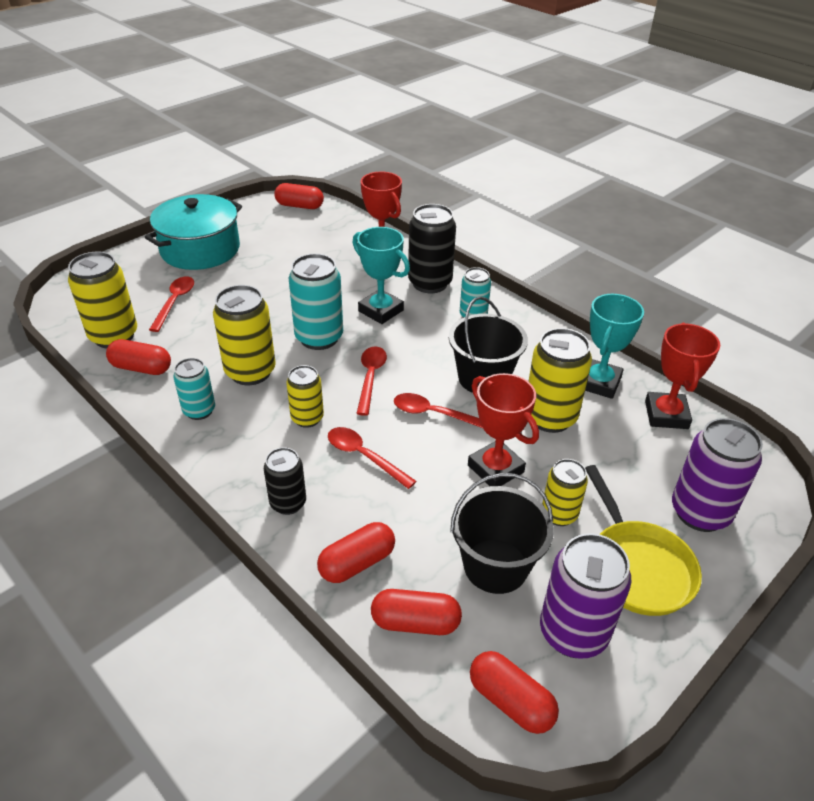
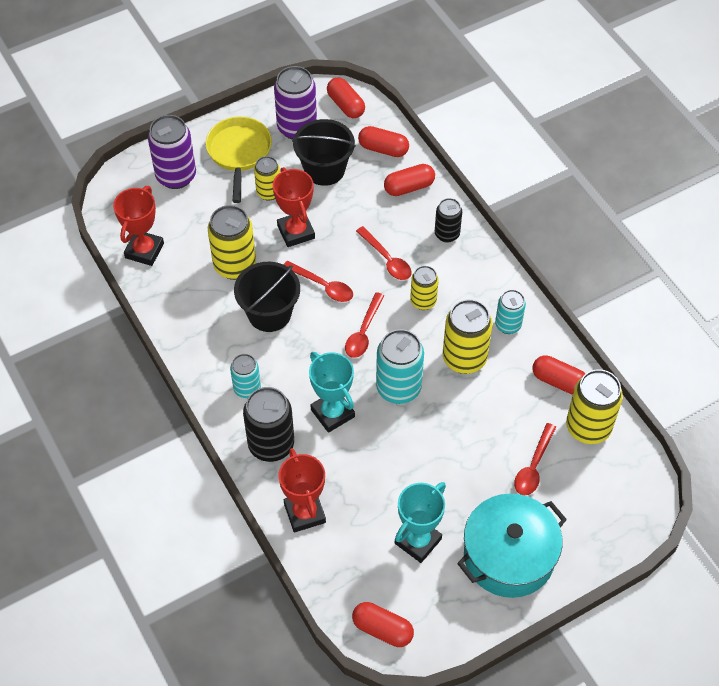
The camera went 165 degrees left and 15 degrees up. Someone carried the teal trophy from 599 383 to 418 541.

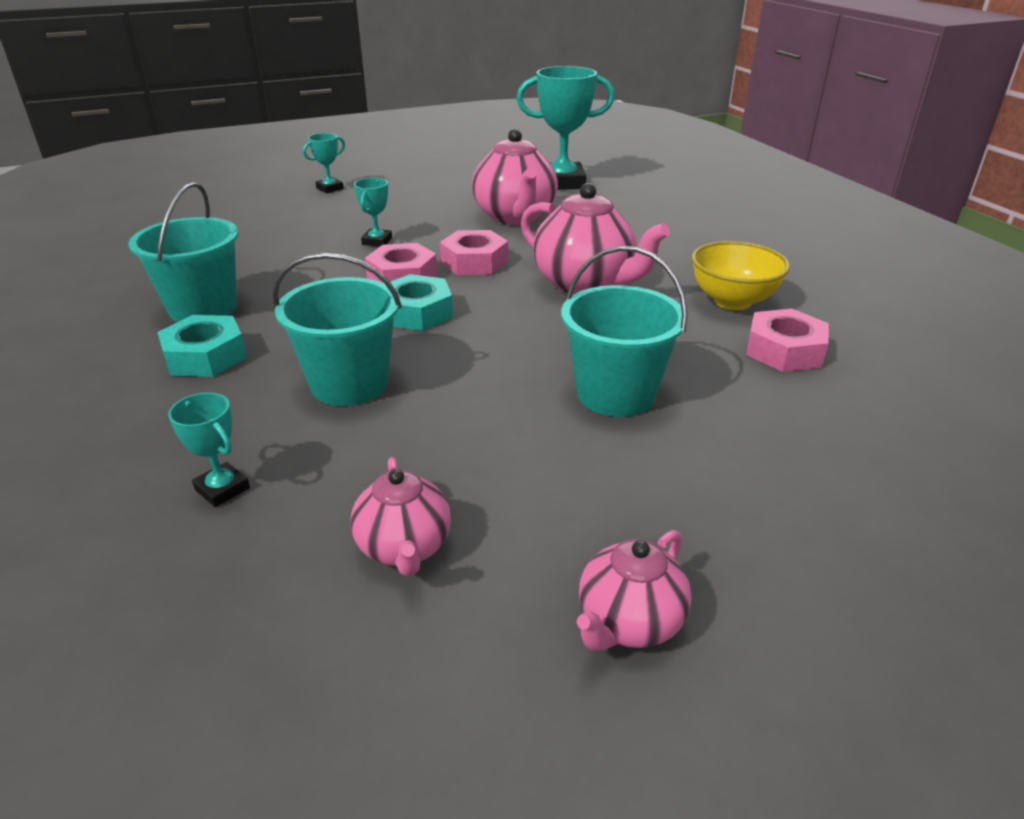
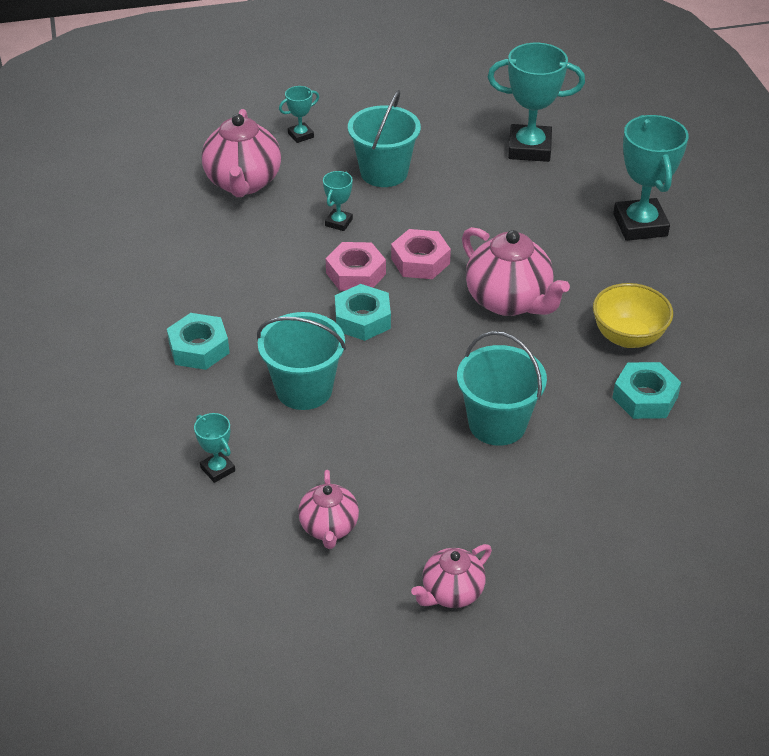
The camera went 10 degrees right and 10 degrees up. Someone carried the teal bucket from 203 308 to 384 172. Someone carried the pink tea pot from 515 217 to 243 183. Someone repainted the pink hexagon nut at 784 350, which became the teal hexagon nut at 645 397. Someone put down the teal trophy at 640 225.

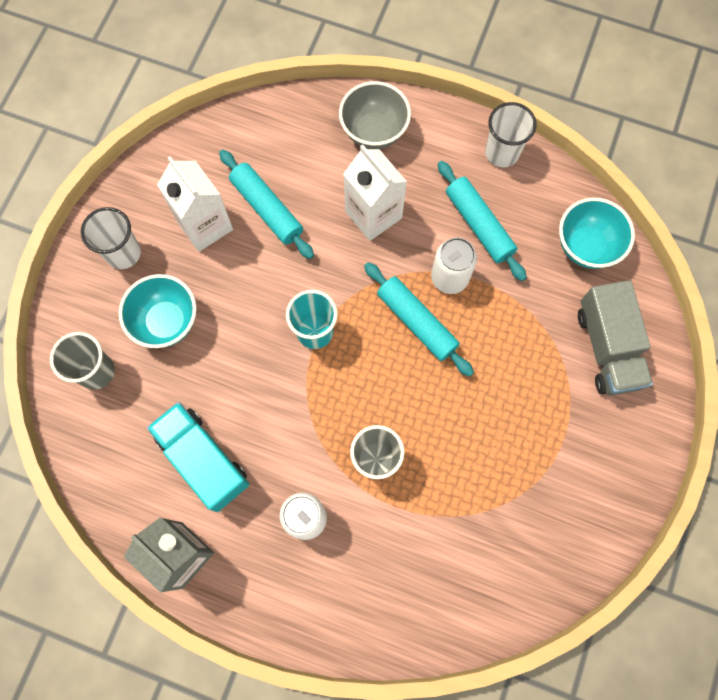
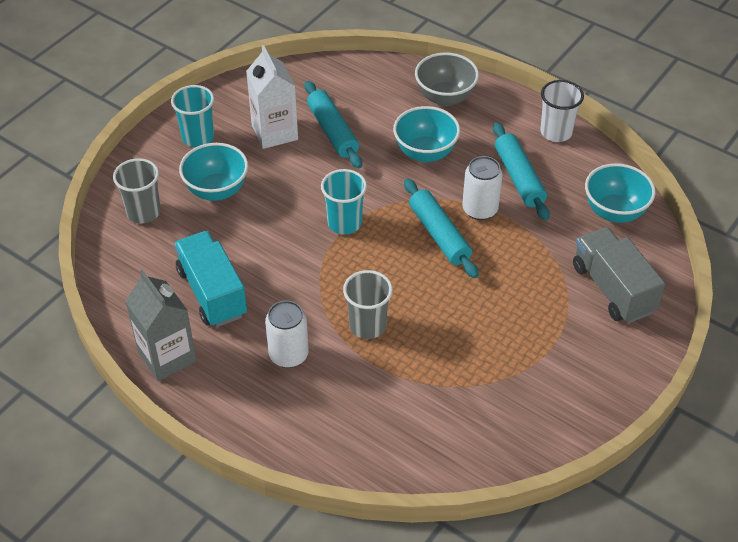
The camera went 15 degrees right and 25 degrees down. Someone repainted the pure white cup at 123 253, which became the teal cup at 198 137. Someone swapped the pure white milk carton at 373 214 for the teal bowl at 425 153. Someone rotated the gray toy truck at 607 348 by 150 degrees clockwise.

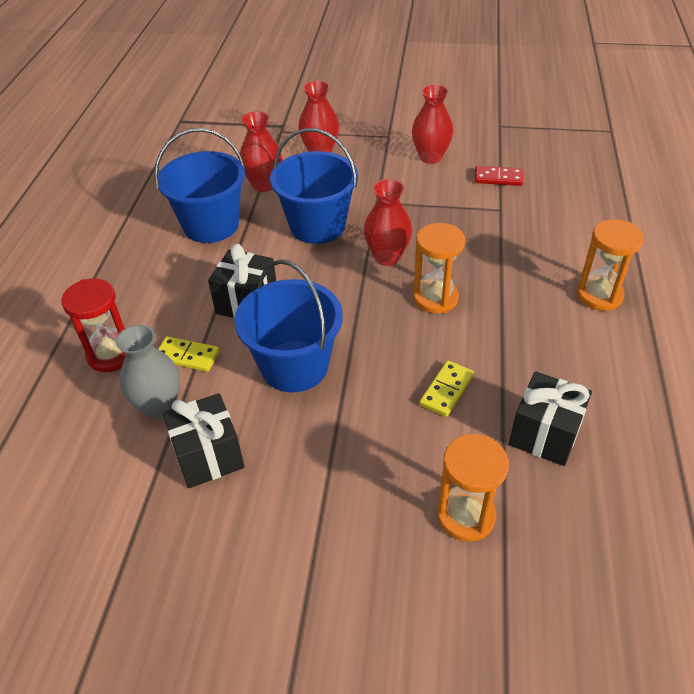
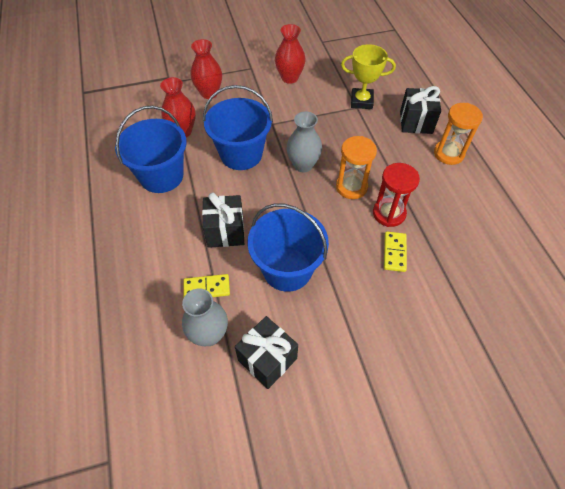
The camera went 25 degrees left and 10 degrees up. Someone carried the red sand timer from 111 355 to 389 213. Someone repainted the red tall vase at 387 257, which became the gray tall vase at 303 165. Someone took away the orange-coloured sand timer at 465 515. Someone took away the red domino at 498 178. Someone carried the black wrapped gift from 544 434 to 416 122. Someone put down the bright yellow trophy at 361 101.

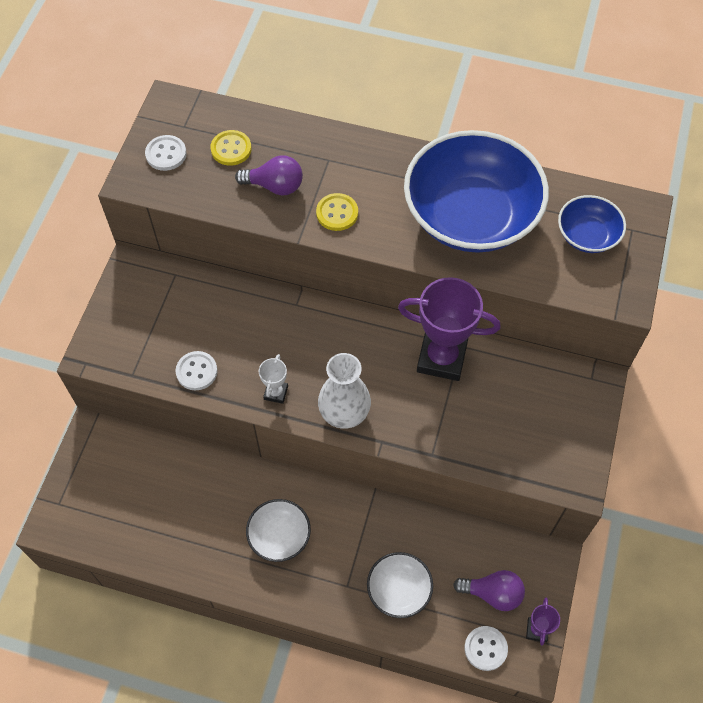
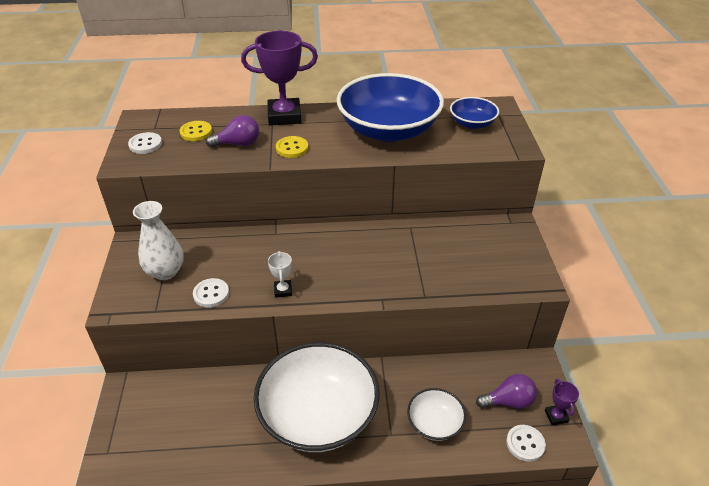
The camera went 20 degrees left and 20 degrees down. Someone scaled the pure white bowl at 279 536 by 2.12. Someone carried the pure white tall vase from 344 412 to 165 271. Someone carried the royal purple trophy from 441 358 to 284 116.

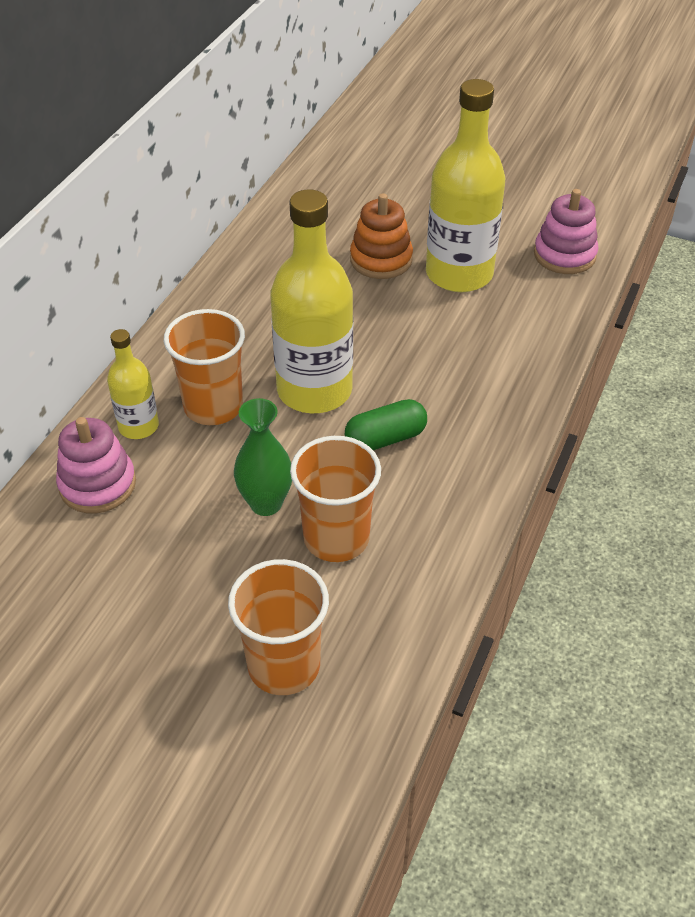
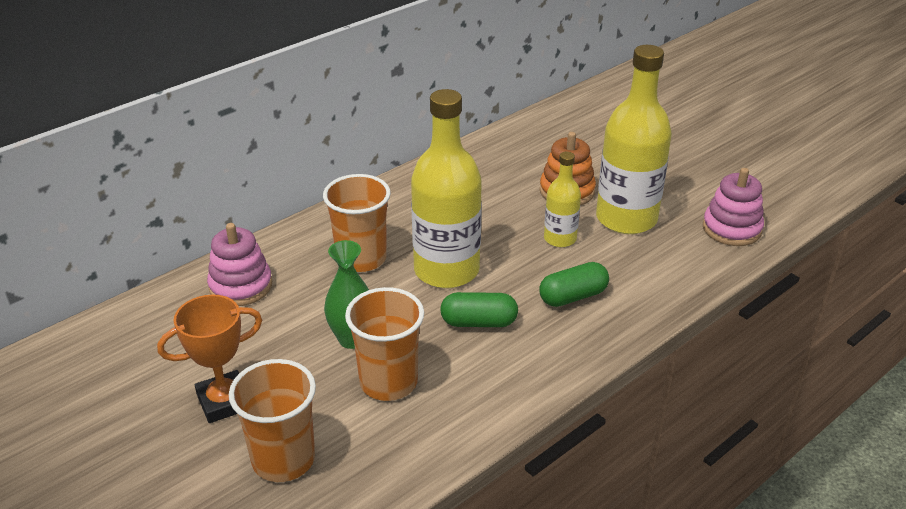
The camera went 25 degrees right and 10 degrees down. Someone carried the bright yellow flask from 138 426 to 560 239. Someone put down the orange-coloured trophy at 224 401. Someone put down the leaf-green pill at 573 296.

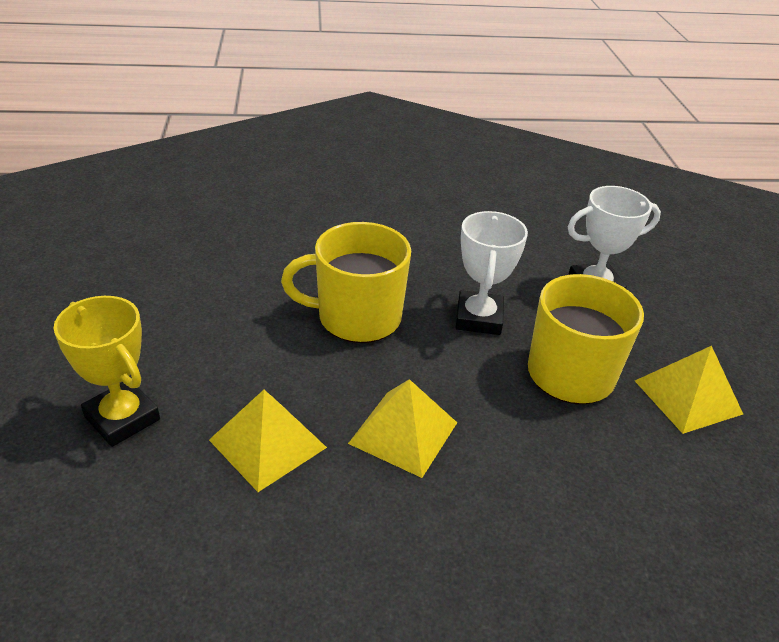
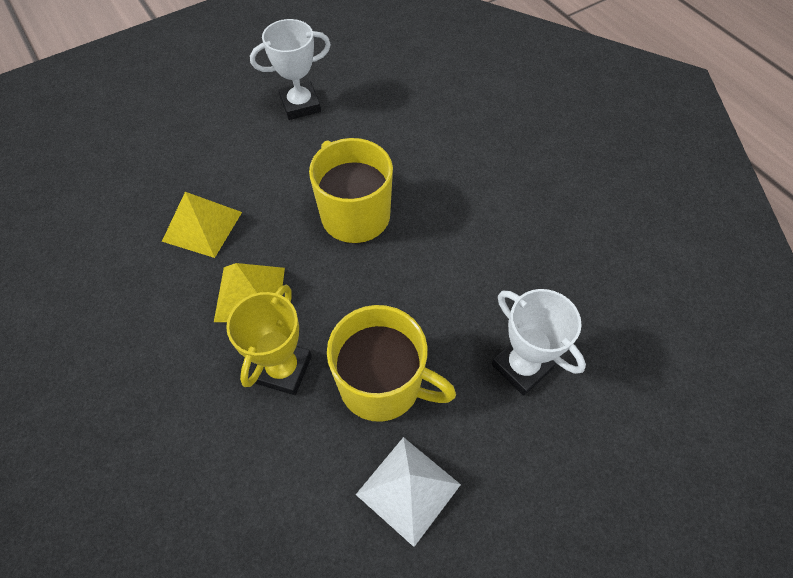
The camera went 65 degrees right and 20 degrees up. Someone carried the bright yellow trophy from 122 418 to 283 369. Someone carried the pure white trophy from 478 318 to 300 105. Someone repainted the bright yellow solid pyramid at 687 397, which became the pure white solid pyramid at 408 489.

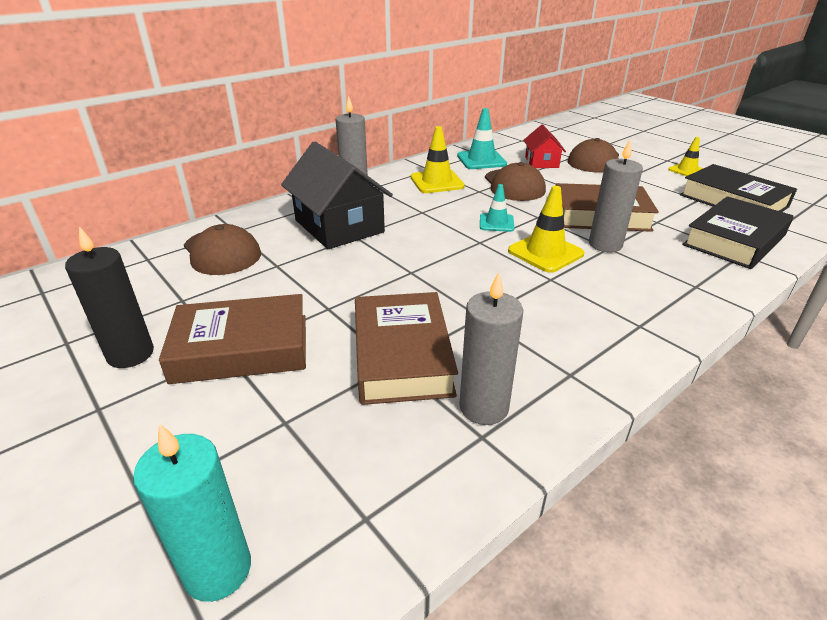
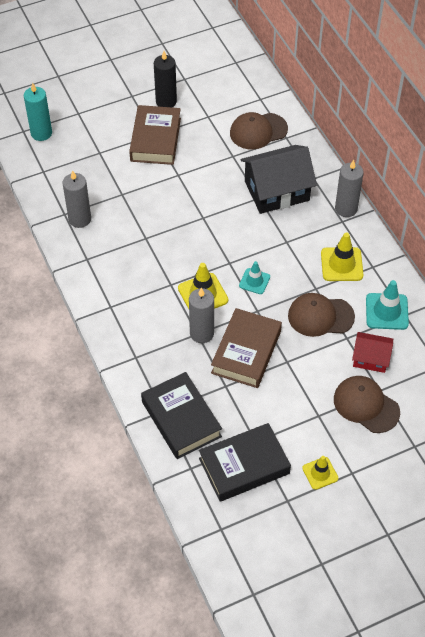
The camera went 105 degrees right and 20 degrees up. Someone took away the dark brown hardback at 401 355.

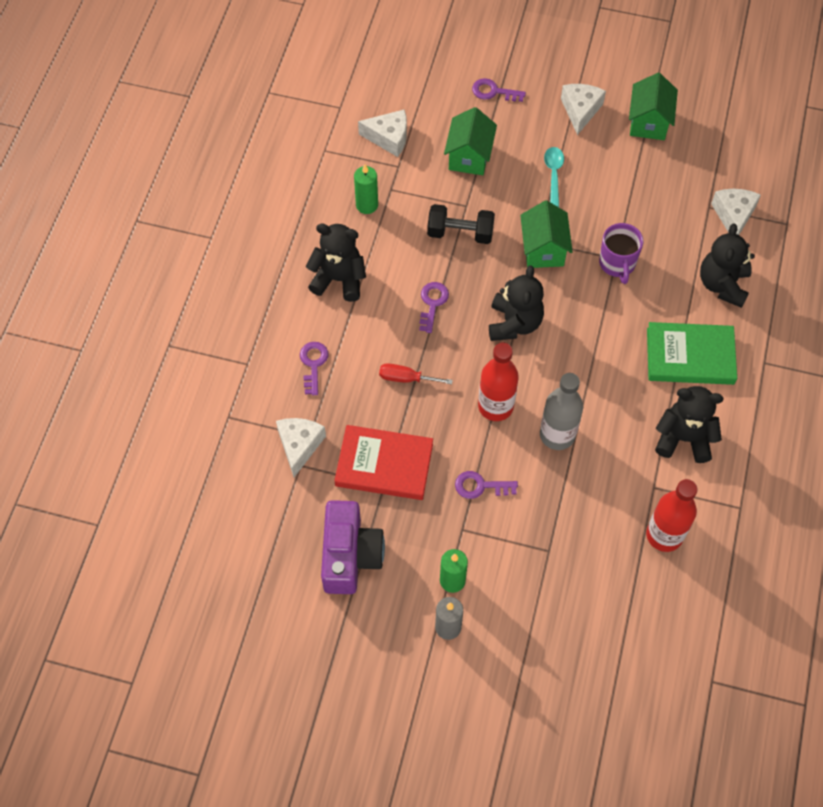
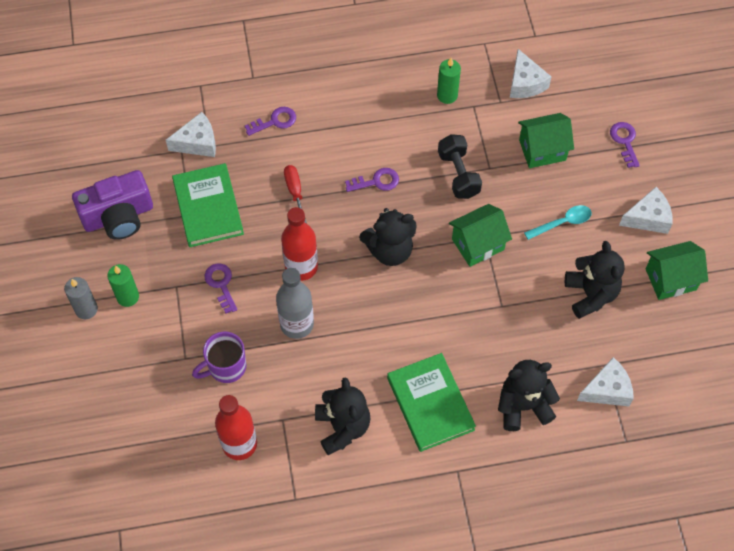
The camera went 65 degrees right and 0 degrees up. Someone carried the black teddy bear from 339 279 to 590 294. Someone repainted the red hardback at 384 465, which became the leaf-green hardback at 208 207. Someone carried the royal purple coffee mug from 617 264 to 226 367.

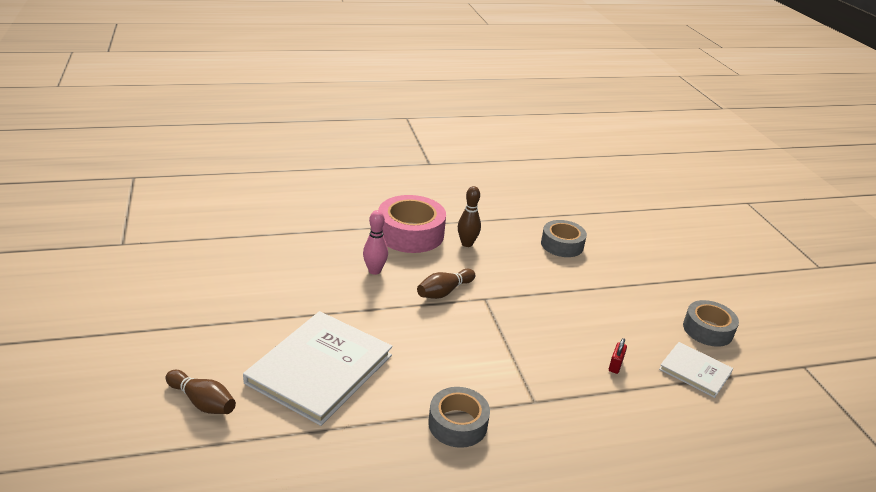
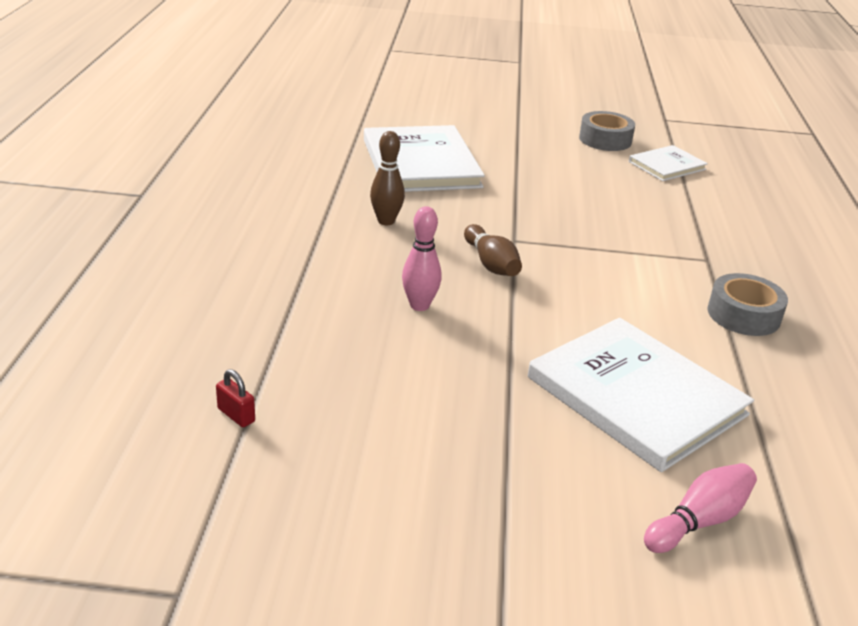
The camera went 70 degrees left and 0 degrees up. Someone repainted the dark brown tenpin at 202 402, which became the pink tenpin at 699 521. Someone took away the pink roll of tape at 410 233. Someone swapped the gray roll of tape at 562 245 for the pure white hardback at 421 163. Someone carried the red padlock from 615 365 to 236 415.

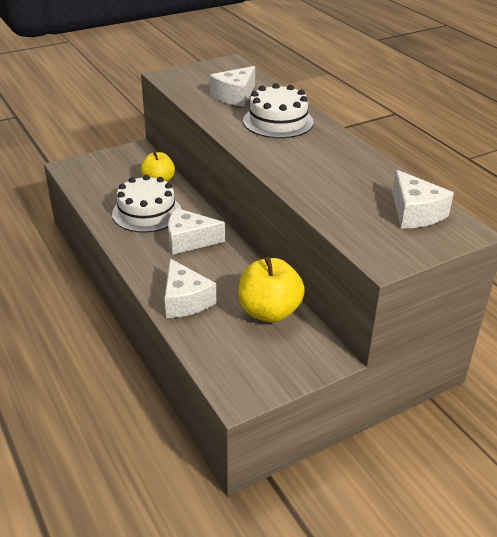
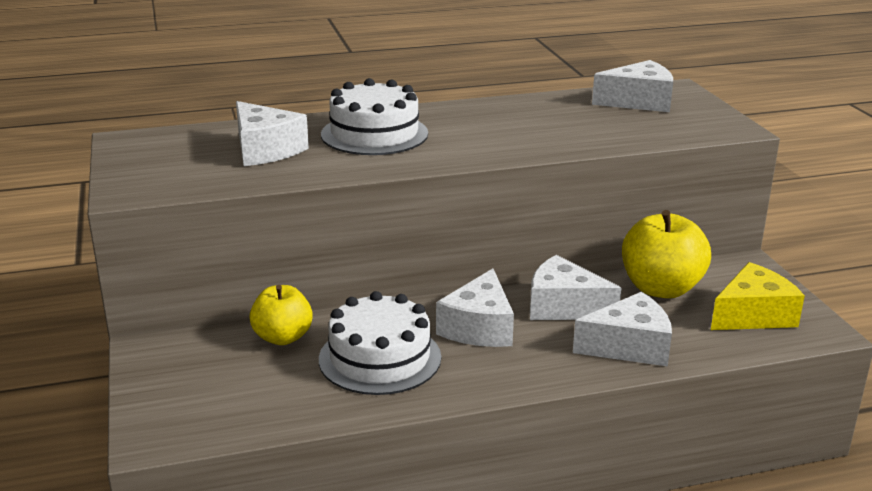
The camera went 75 degrees left and 10 degrees down. Someone put down the pure white piece of cheese at 563 307. Someone put down the bright yellow piece of cheese at 753 315.

